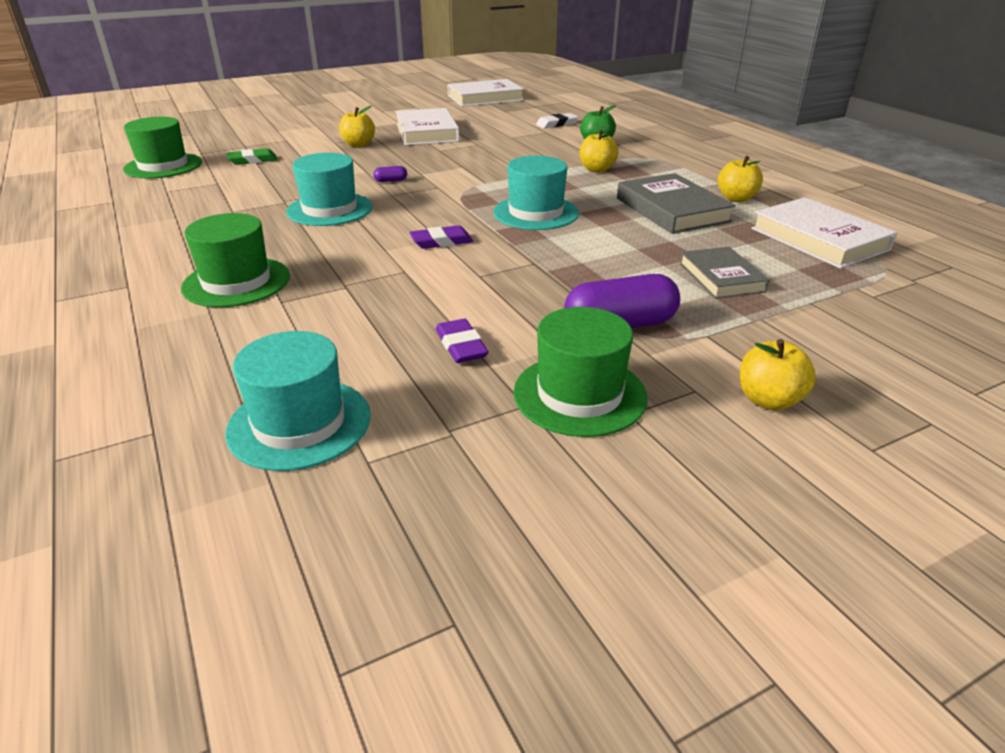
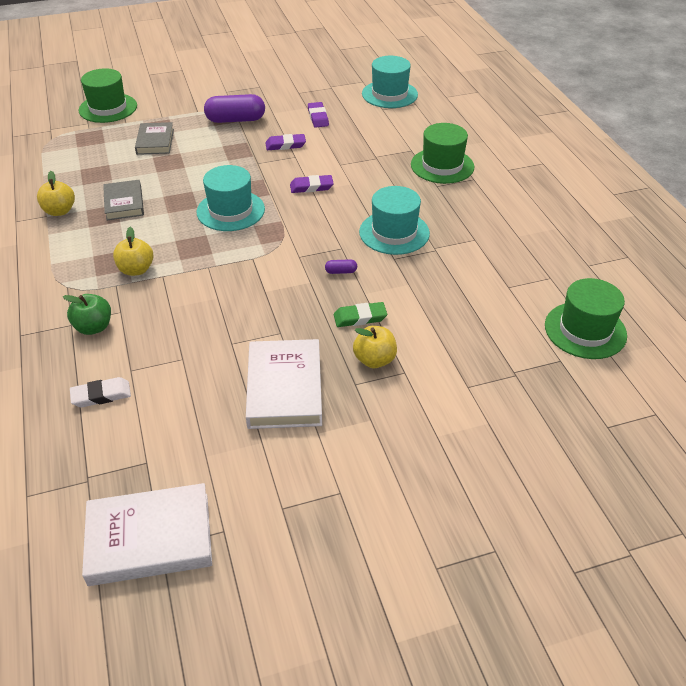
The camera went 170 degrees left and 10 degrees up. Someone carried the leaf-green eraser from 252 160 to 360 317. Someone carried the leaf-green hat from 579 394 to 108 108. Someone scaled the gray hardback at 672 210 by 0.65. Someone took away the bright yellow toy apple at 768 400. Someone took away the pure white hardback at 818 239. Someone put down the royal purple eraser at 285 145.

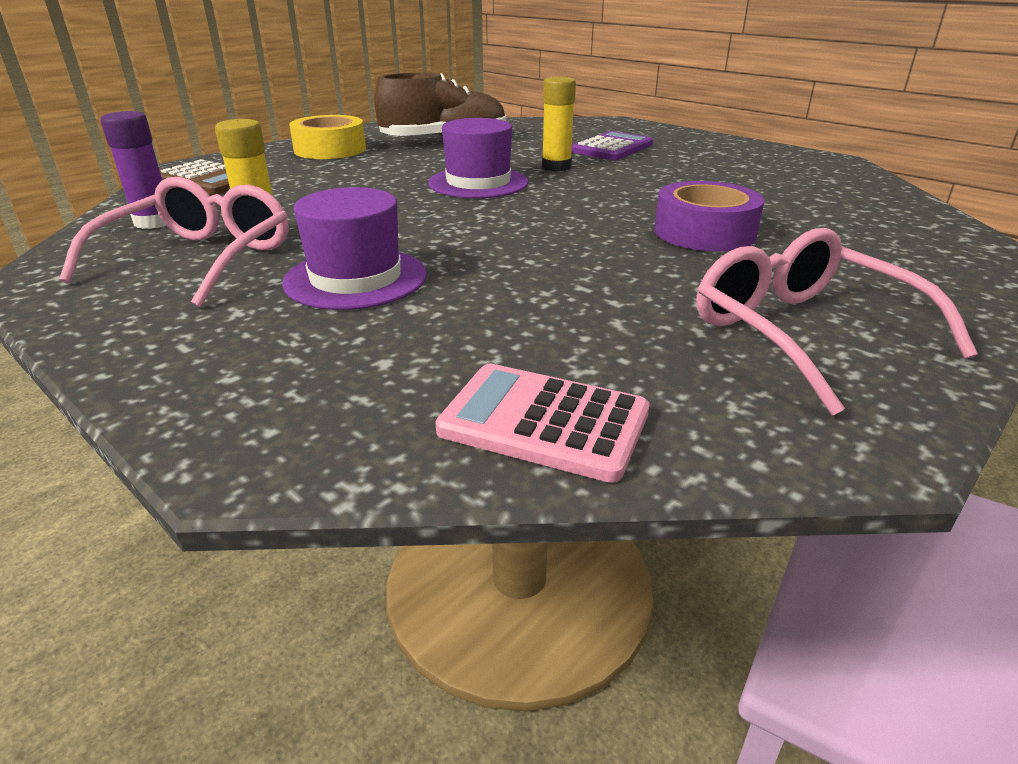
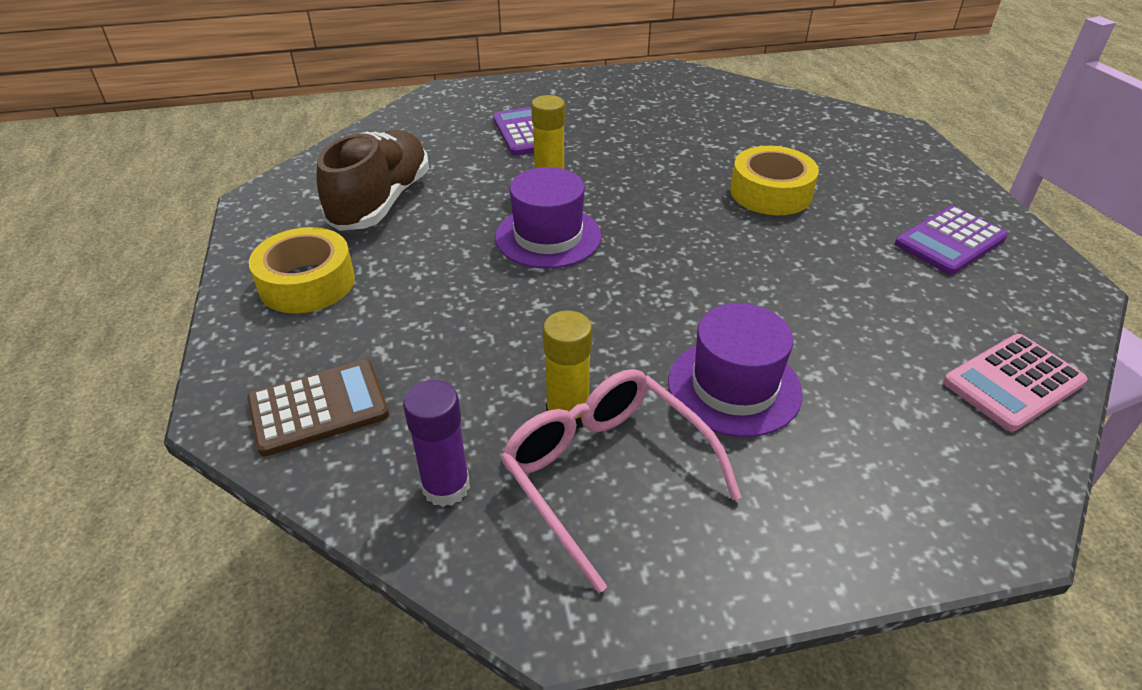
The camera went 55 degrees left and 10 degrees up. Someone repainted the royal purple roll of tape at 704 232, which became the bright yellow roll of tape at 770 192. Someone swapped the pink glasses at 803 333 for the royal purple adding machine at 949 241.

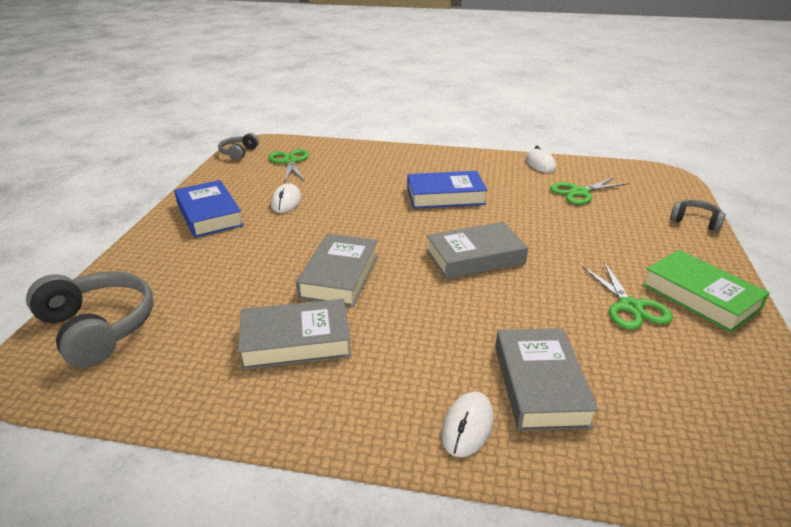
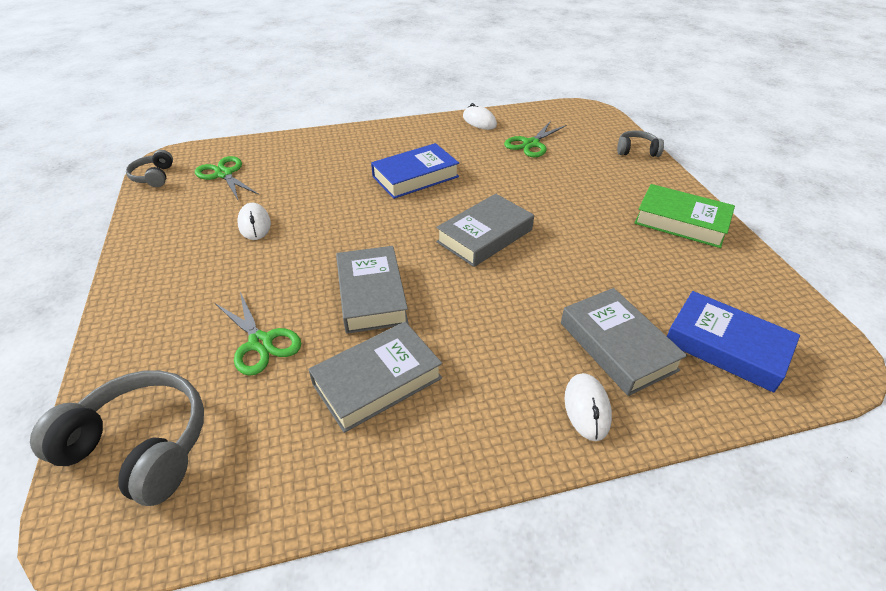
The camera went 25 degrees left and 10 degrees up. Someone carried the blue hardback from 209 214 to 726 346. Someone carried the leaf-green shears from 630 306 to 260 342.

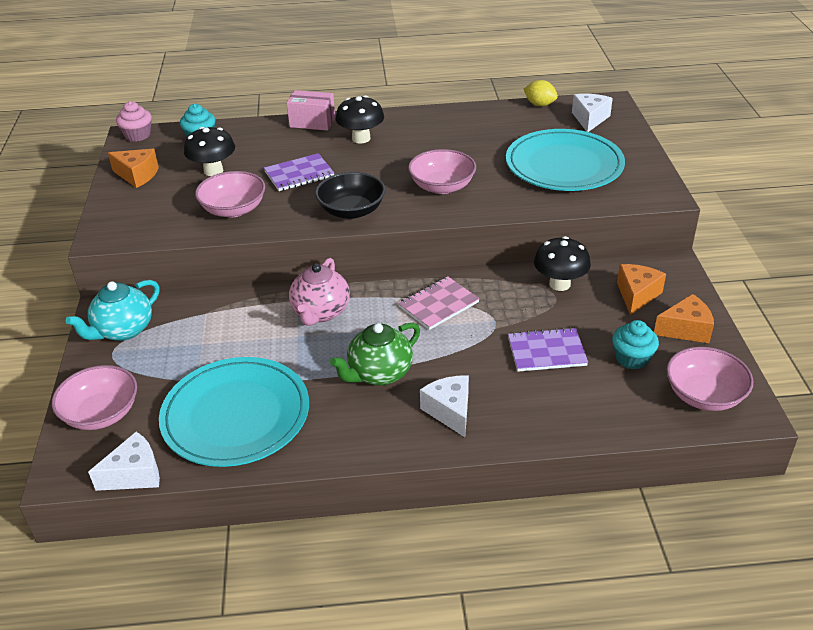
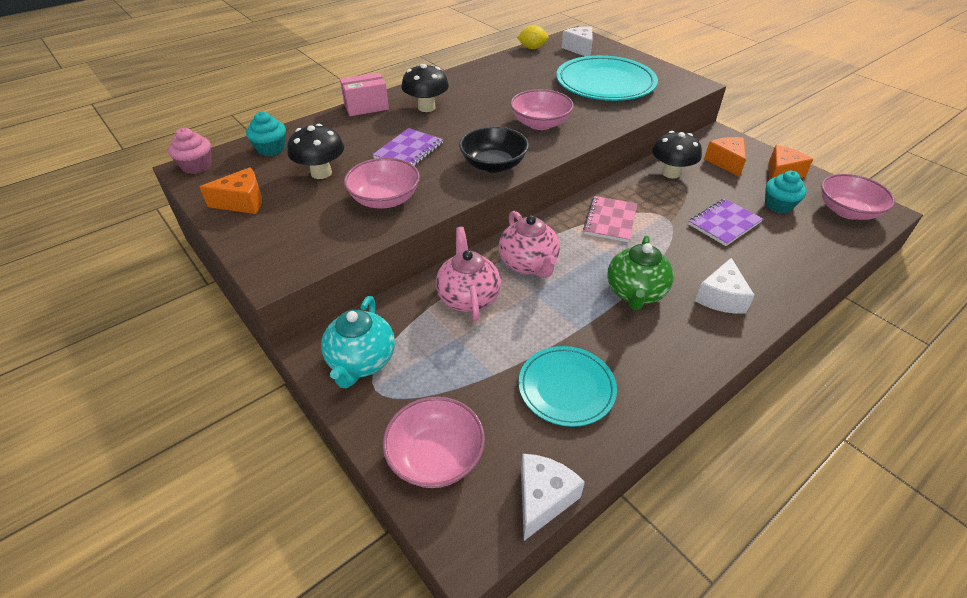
The camera went 35 degrees left and 5 degrees up. Someone scaled the teal plate at 236 415 by 0.61. Someone rotated the pure white piece of cheese at 450 411 by 105 degrees counterclockwise. Someone put down the pink tea pot at 468 297.

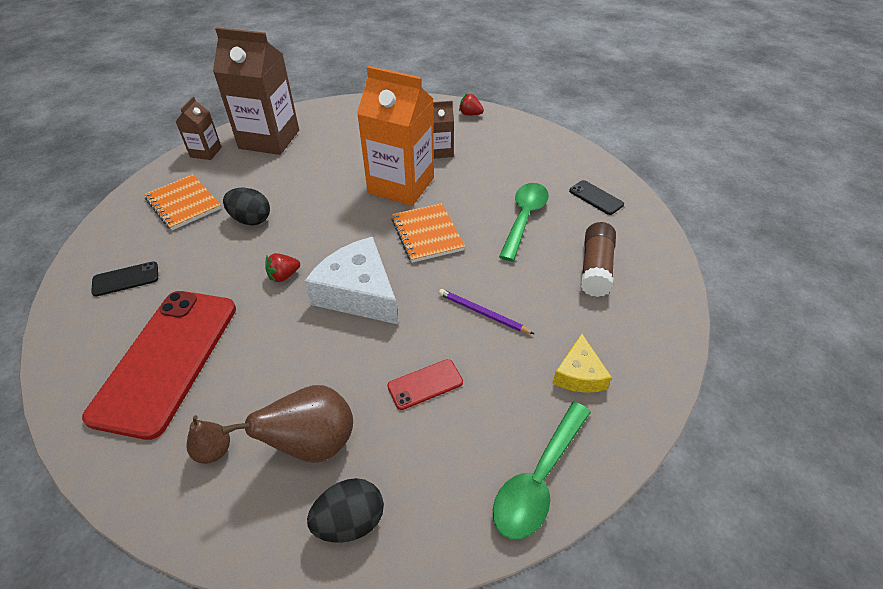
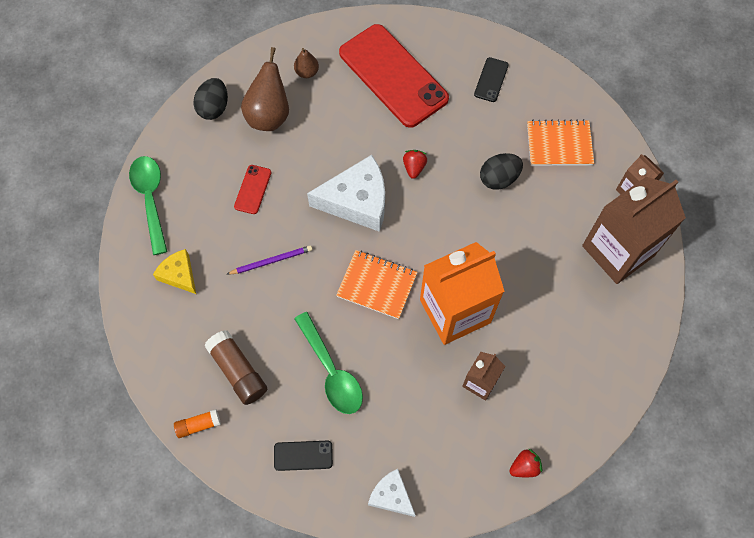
The camera went 130 degrees right and 20 degrees up. Someone put down the orange-coloured glue stick at 198 425. Someone put down the pure white piece of cheese at 391 496.

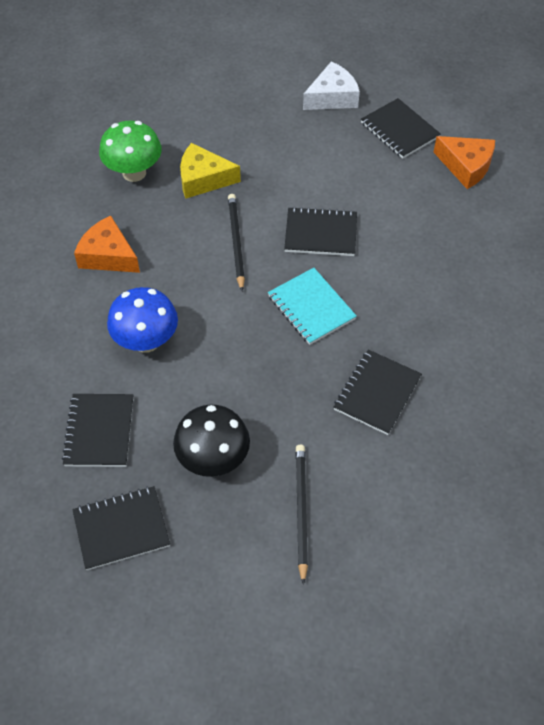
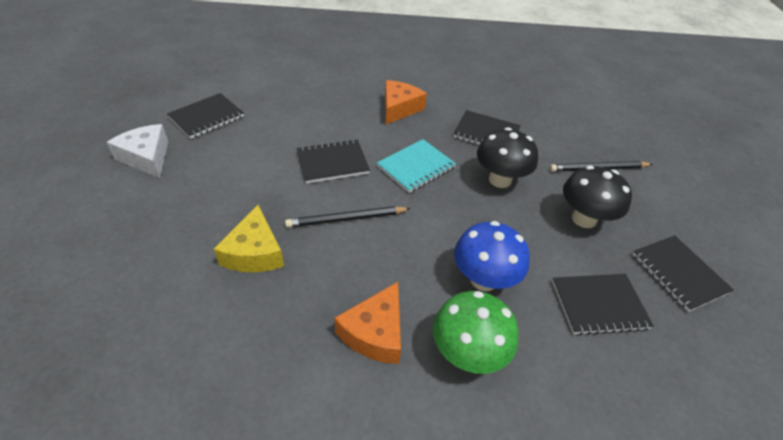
The camera went 100 degrees left and 10 degrees down. Someone carried the leaf-green mushroom from 134 173 to 467 353. Someone rotated the black notebook at 320 234 by 75 degrees clockwise. Someone carried the orange-coloured piece of cheese from 466 166 to 399 108. Someone put down the black mushroom at 500 180.

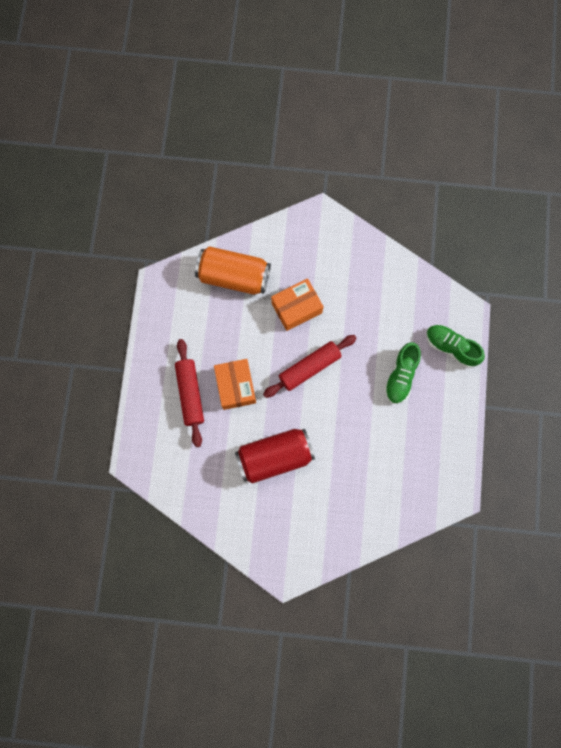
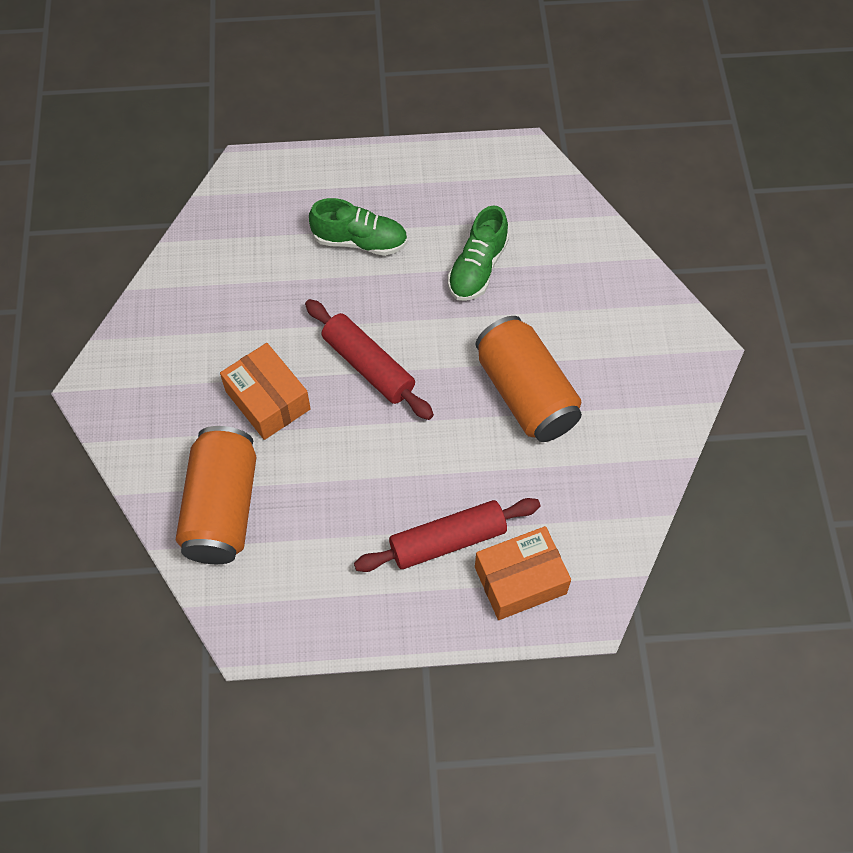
The camera went 100 degrees left and 15 degrees down. Someone carried the orange-coloured box from 235 386 to 520 580. Someone repainted the red can at 274 457, which became the orange-coloured can at 526 394. Someone carried the leaf-green lace-up shoe from 451 348 to 477 268.

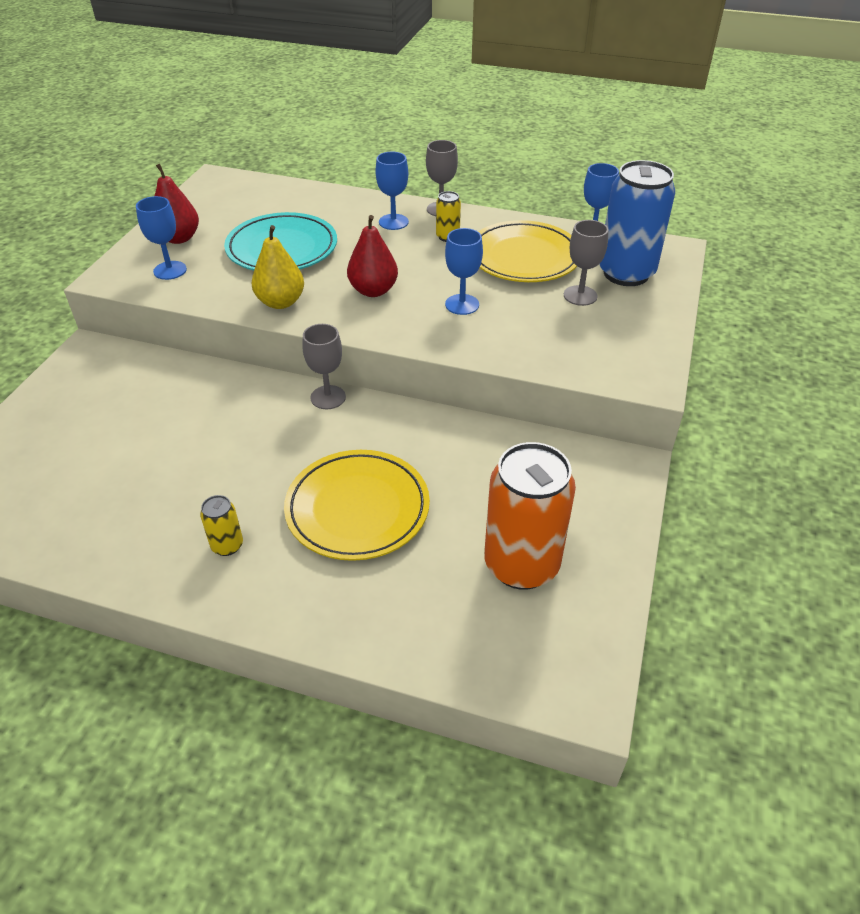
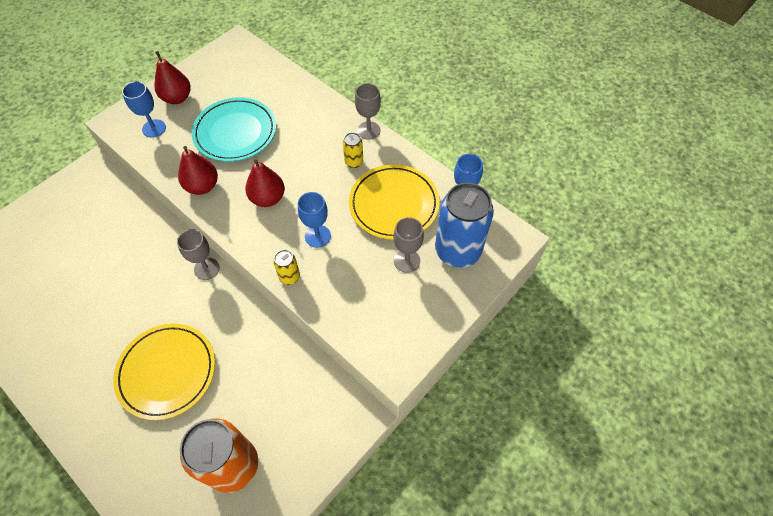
The camera went 25 degrees right and 15 degrees up. Someone carried the bright yellow can from 227 545 to 289 277. Someone repainted the bright yellow pear at 280 302, which became the red pear at 202 186. Someone took away the blue wine glass at 393 222.

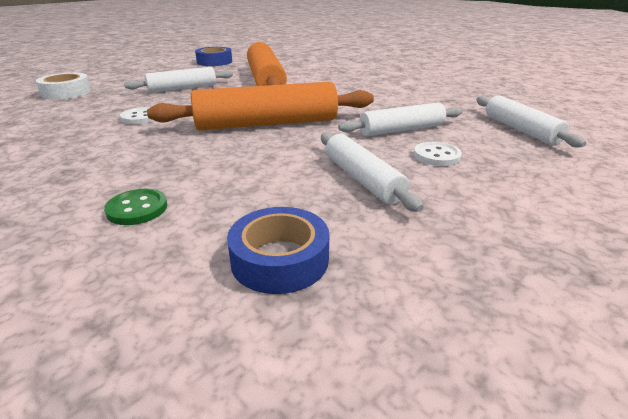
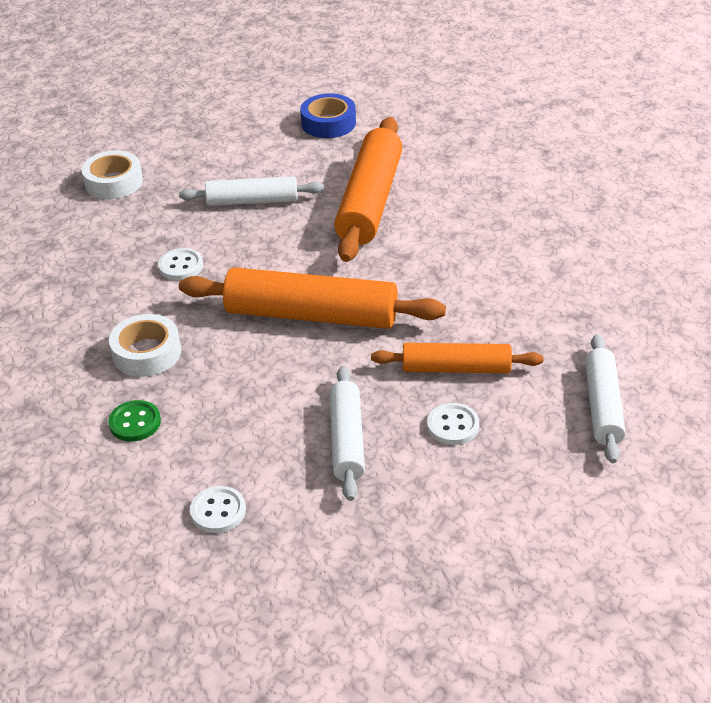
The camera went 25 degrees right and 10 degrees up. Someone swapped the blue roll of tape at 280 259 for the pure white shirt button at 218 511. Someone repainted the pure white pastry roller at 401 130, which became the orange-coloured pastry roller at 456 368. Someone put down the pure white roll of tape at 146 353.

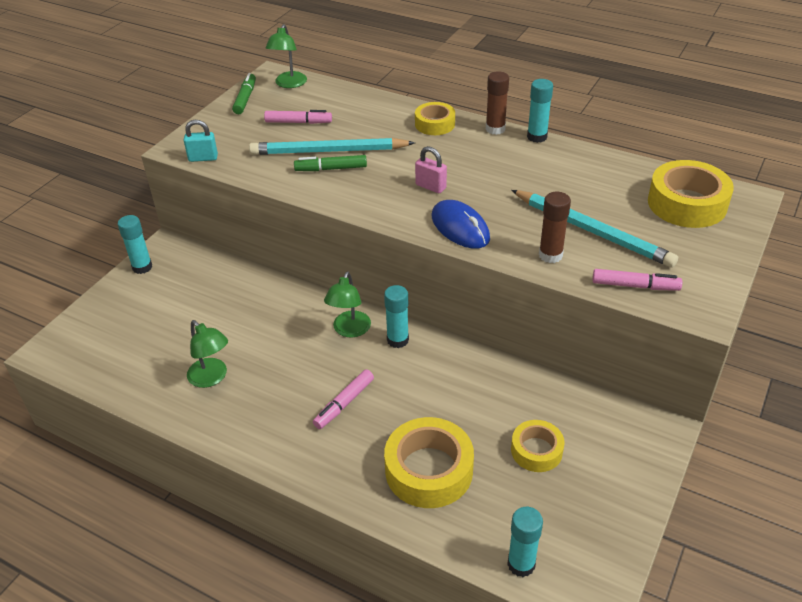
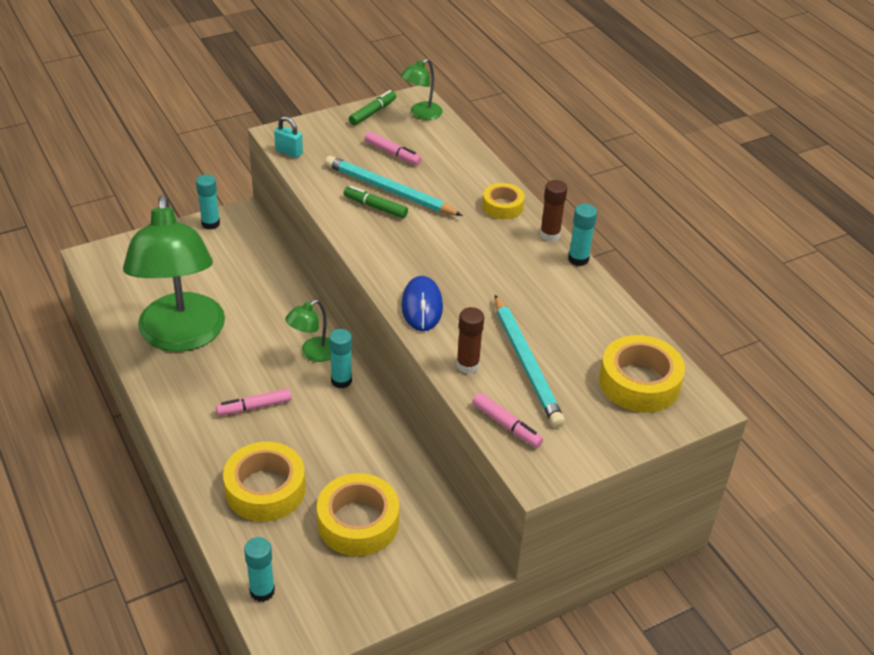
The camera went 30 degrees right and 0 degrees up. Someone scaled the leaf-green desk lamp at 212 378 by 2.41. Someone took away the pink padlock at 430 187. Someone scaled the bright yellow roll of tape at 536 450 by 1.68.

